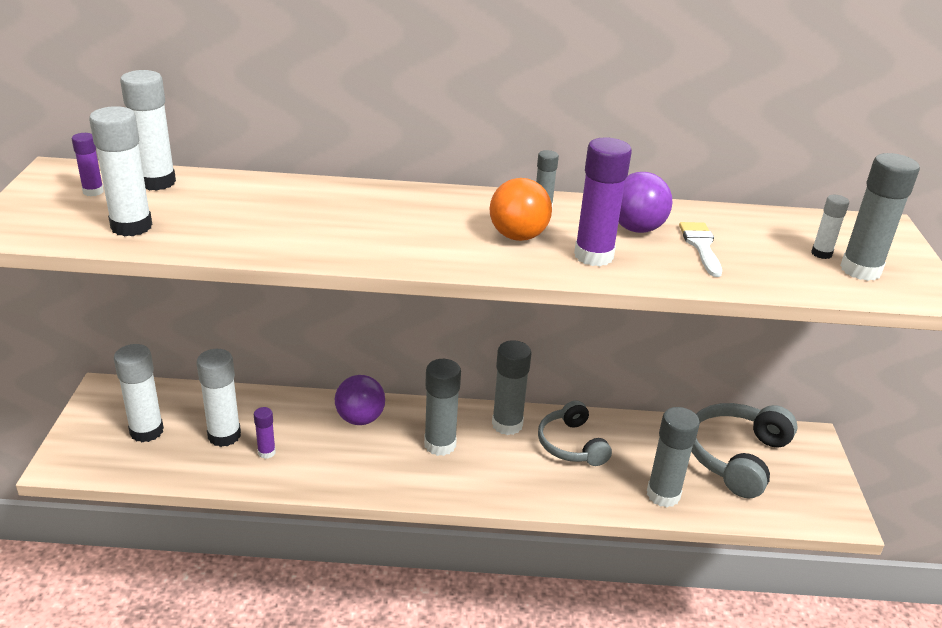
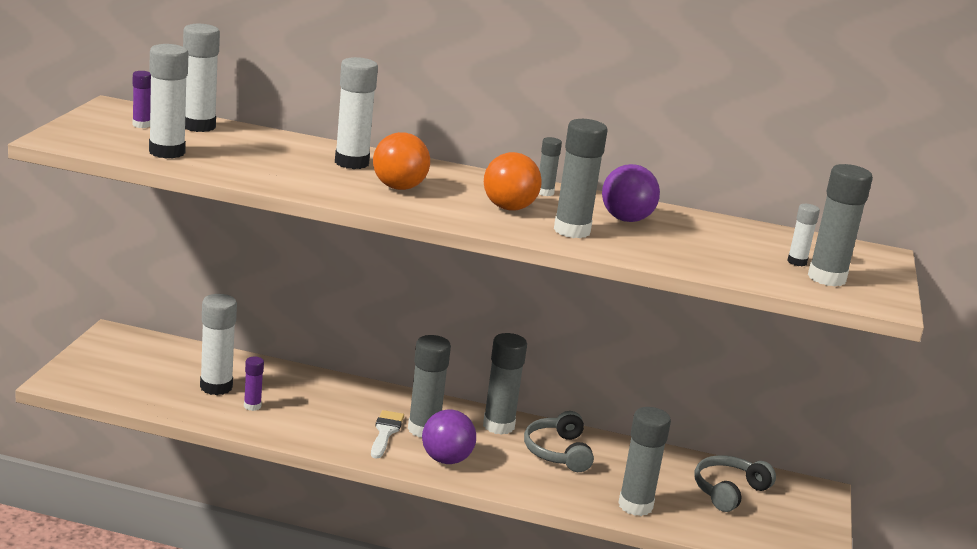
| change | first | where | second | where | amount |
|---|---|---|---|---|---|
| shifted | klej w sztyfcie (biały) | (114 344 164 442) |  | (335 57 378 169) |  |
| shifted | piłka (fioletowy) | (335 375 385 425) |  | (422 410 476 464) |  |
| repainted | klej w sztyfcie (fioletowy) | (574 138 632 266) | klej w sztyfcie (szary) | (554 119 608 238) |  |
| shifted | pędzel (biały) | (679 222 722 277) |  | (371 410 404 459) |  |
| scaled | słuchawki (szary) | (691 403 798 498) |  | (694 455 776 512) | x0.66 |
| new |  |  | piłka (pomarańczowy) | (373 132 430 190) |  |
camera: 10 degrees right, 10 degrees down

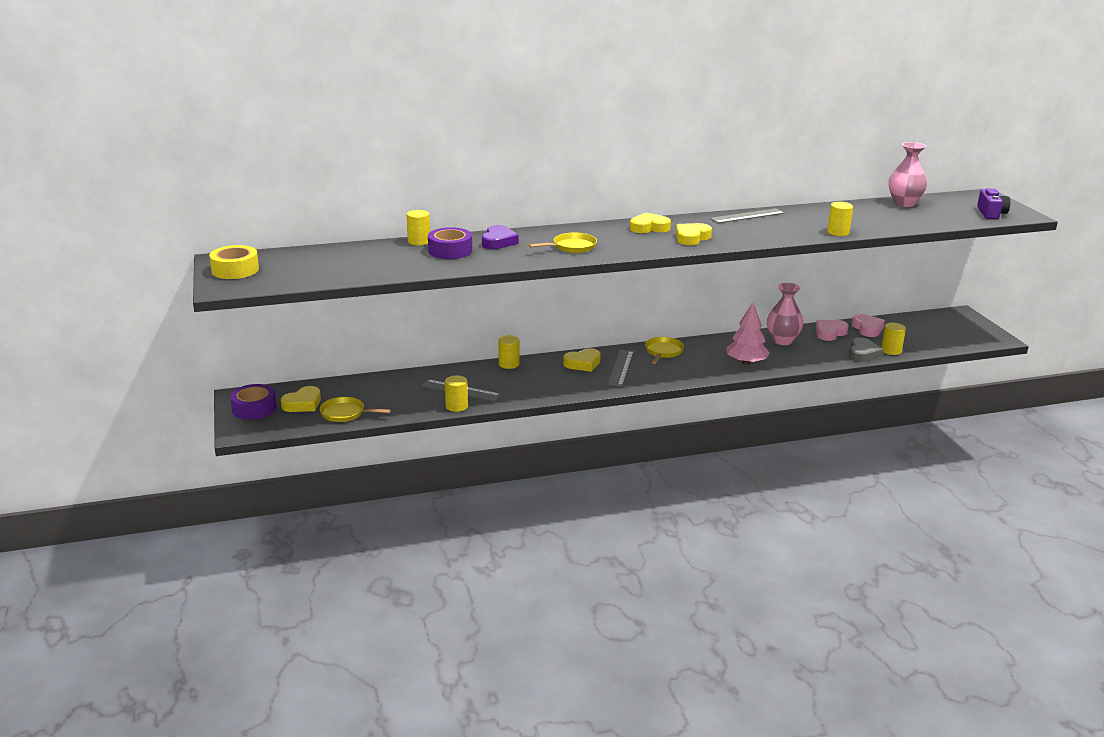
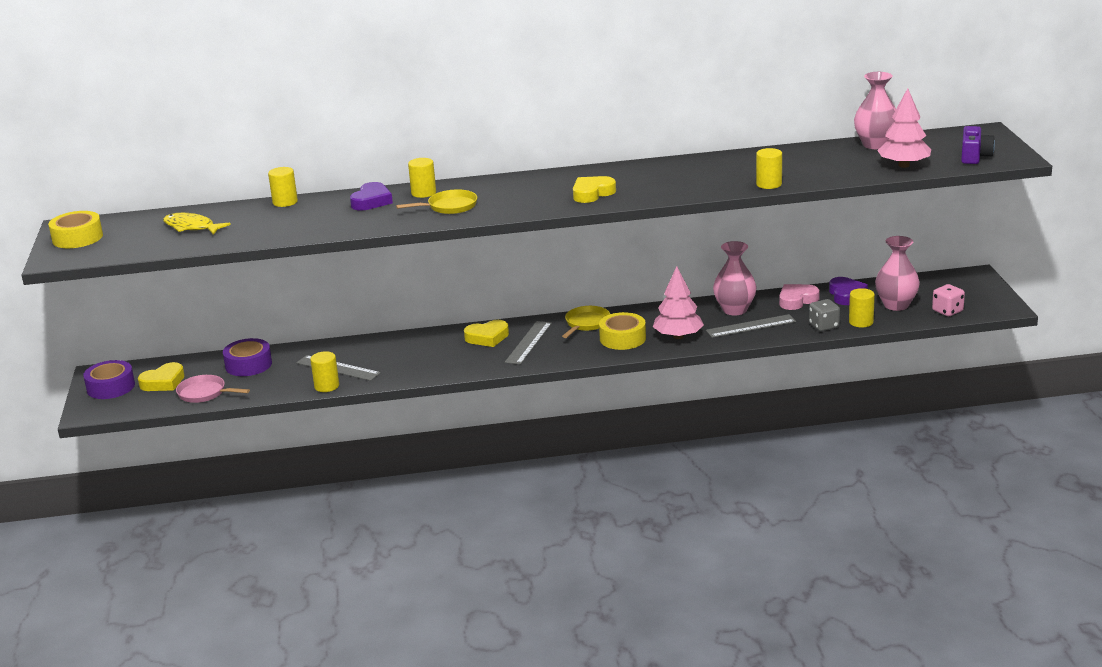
| change | first | where | second | where | amount |
|---|---|---|---|---|---|
| repainted | patelnia (żółty) | (320 397 391 422) | patelnia (różowy) | (176 375 250 403) |  |
| shifted | taśma klejąca (fioletowy) | (428 227 472 259) |  | (223 338 272 376) |  |
| shifted | walec (żółty) | (498 335 519 369) |  | (408 158 436 198) |  |
| gone | serce (żółty) | (630 213 671 233) |  |  |  |
| shifted | linijka (szary) | (710 208 784 223) |  | (706 314 796 338) |  |
| swapped | serce (szary) | (849 338 883 362) | kostka do gry (szary) | (809 299 840 331) |  |
| repainted | serce (różowy) | (851 314 885 337) | serce (fioletowy) | (829 277 868 305) |  |
| new |  |  | ryba (żółty) | (163 213 231 235) |  |
| new |  |  | taśma klejąca (żółty) | (599 312 646 350) |  |
| new |  |  | wazon (różowy) | (875 236 920 311) |  |
| new |  |  | drzewko (różowy) | (877 88 931 168) |  |
| new |  |  | kostka do gry (różowy) | (932 284 965 316) |  |
camera: 10 degrees right, 0 degrees up

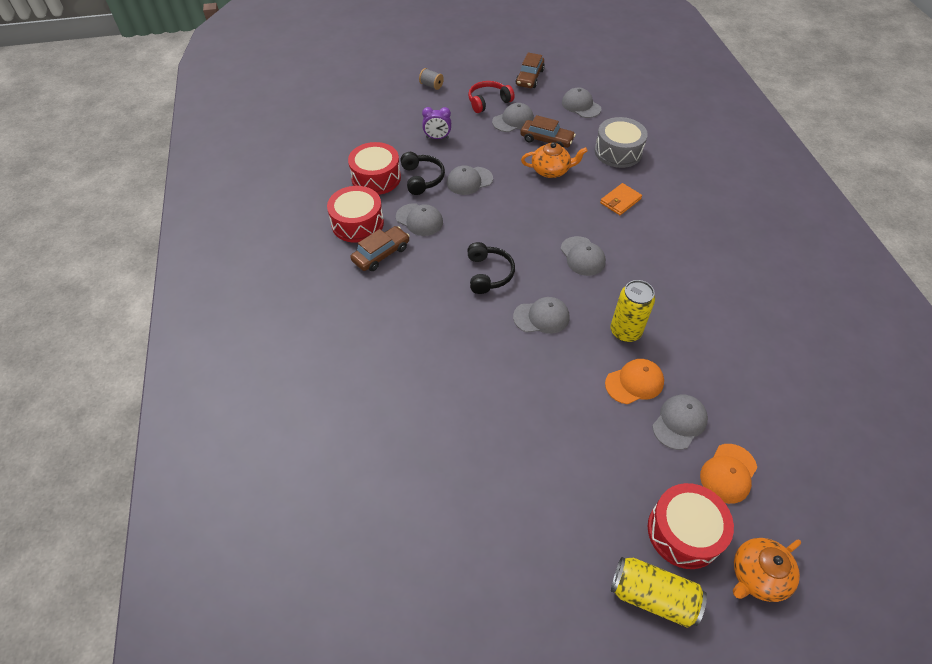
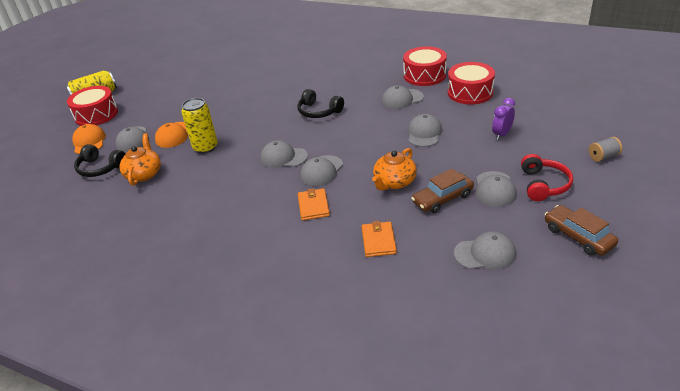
| change | first | where | second | where | amount |
|---|---|---|---|---|---|
| gone | samochód (brązowy) | (350 226 410 271) |  |  |  |
| shifted | słuchawki (czarny) | (400 152 445 195) |  | (74 144 126 177) |  |
| shifted | czapka (szary) | (513 297 570 334) |  | (300 155 343 186) |  |
| swapped | bęben (szary) | (595 117 648 168) | portfel (pomarańczowy) | (362 221 397 257) |  |
| shifted | imbryk (pomarańczowy) | (733 538 801 602) |  | (119 133 161 186) |  |
camera: 130 degrees right, 15 degrees down

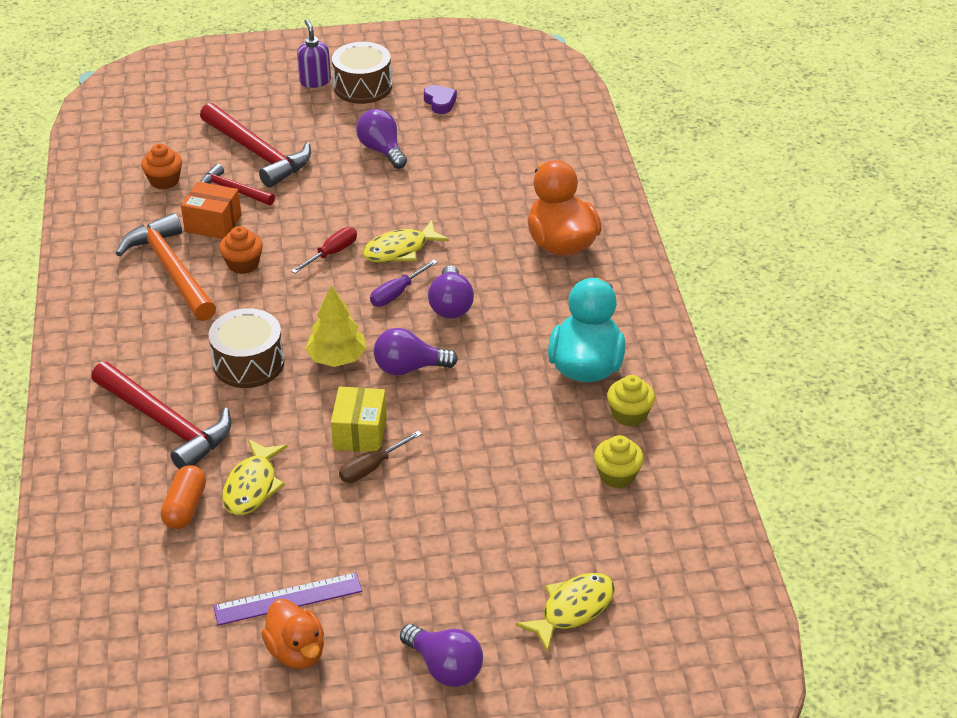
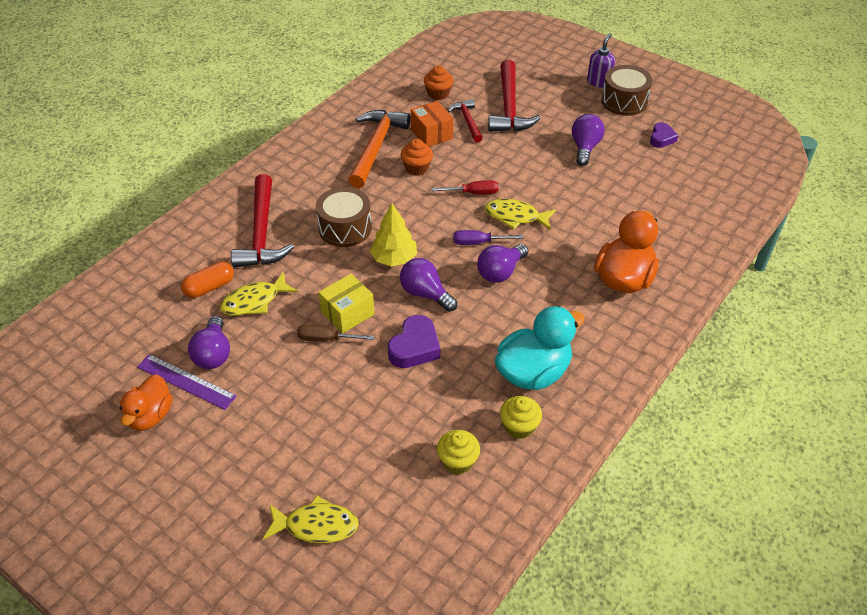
| change | first | where | second | where | amount |
|---|---|---|---|---|---|
| shifted | żarówka (fioletowy) | (400 624 483 687) |  | (188 316 230 369) |  |
| new |  |  | serce (fioletowy) | (388 315 440 368) |  |
camera: 45 degrees right, 5 degrees up

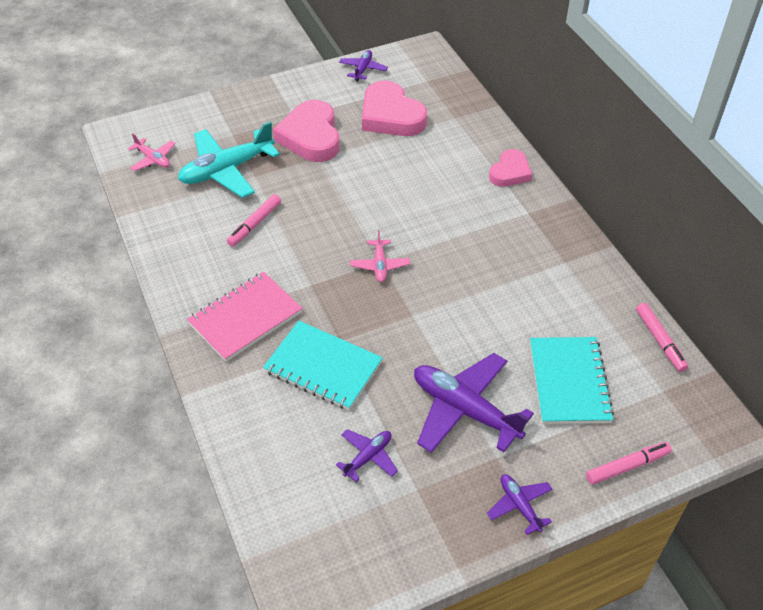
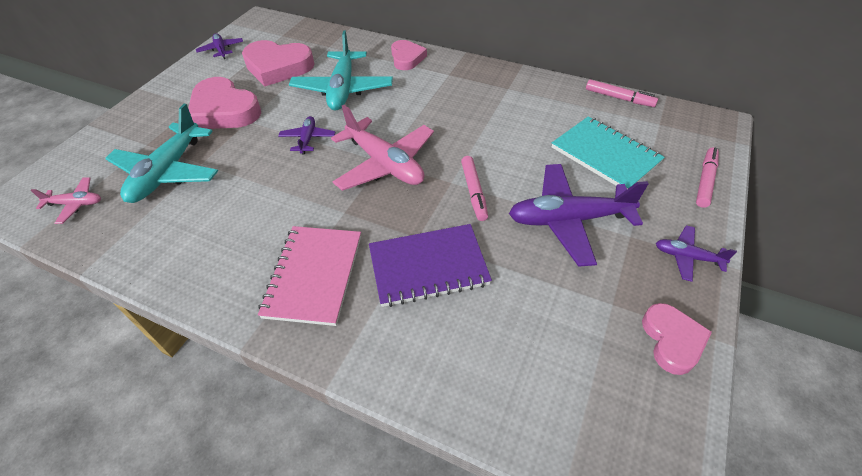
| change | first | where | second | where | amount |
|---|---|---|---|---|---|
| shifted | flamaster (różowy) | (227 194 281 247) |  | (461 156 488 221) |  |
| repainted | zeszyt (turkusowy) | (263 321 383 410) | zeszyt (fioletowy) | (369 224 492 307) |  |
| shifted | samolot (fioletowy) | (336 429 398 482) |  | (278 116 335 154) |  |
| scaled | samolot (różowy) | (350 230 410 282) |  | (331 105 434 191) | x2.00 |
| new |  |  | samolot (turkusowy) | (289 31 393 110) |  |
| new |  |  | serce (różowy) | (642 303 712 375) |  |
camera: 40 degrees left, 0 degrees up

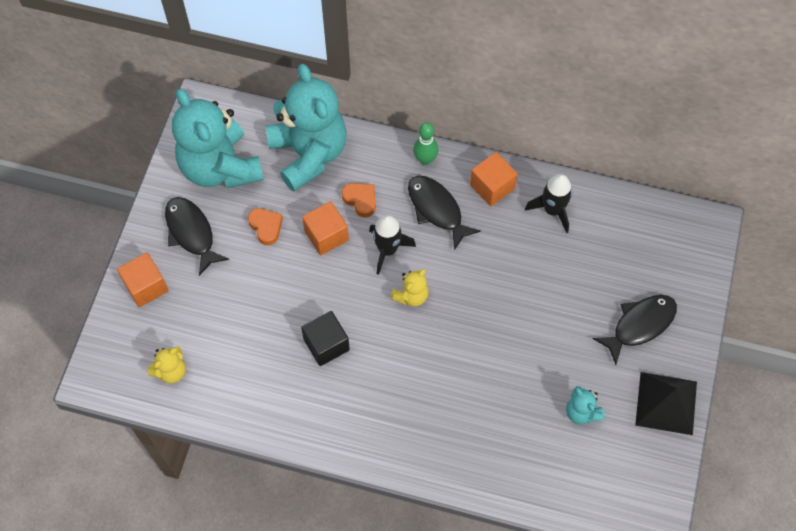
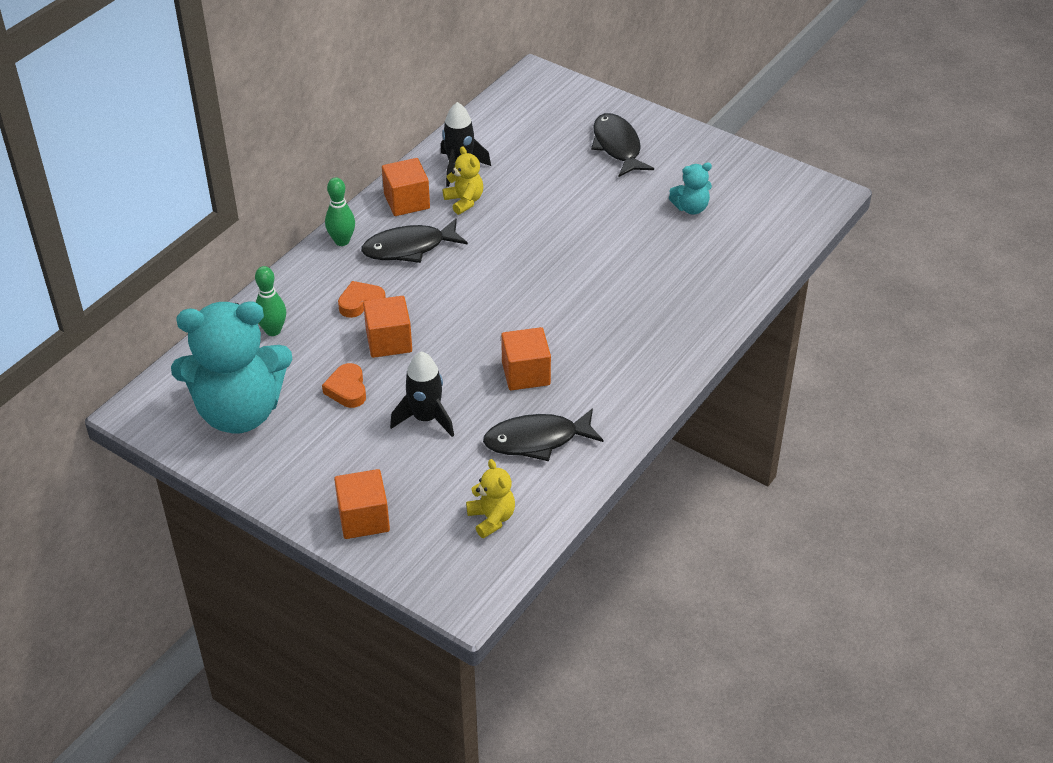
| change | first | where | second | where | amount |
|---|---|---|---|---|---|
| shifted | ryba (czarny) | (165 197 229 276) |  | (483 408 603 461) |  |
| rotated | serce (pomarańczowy) | (248 208 283 245) |  | (322 363 366 408) | 90 degrees counterclockwise |
| swapped | miś (turkusowy) | (266 64 347 191) | kręgiel (zielony) | (255 266 286 336) |  |
| repainted | sześcian (czarny) | (301 311 350 366) | sześcian (pomarańczowy) | (501 327 551 390) |  |
| shifted | rakieta (czarny) | (369 215 416 275) |  | (390 351 454 437) |  |
| shifted | miś (żółty) | (390 269 429 306) |  | (443 146 483 215) |  |
| gone | piramida (czarny) | (635 372 697 435) |  |  |  |
camera: 70 degrees left, 20 degrees down

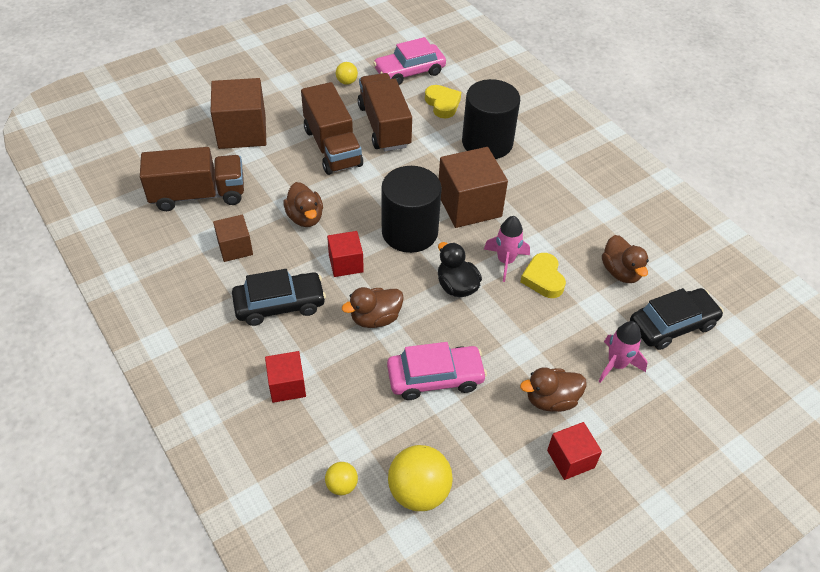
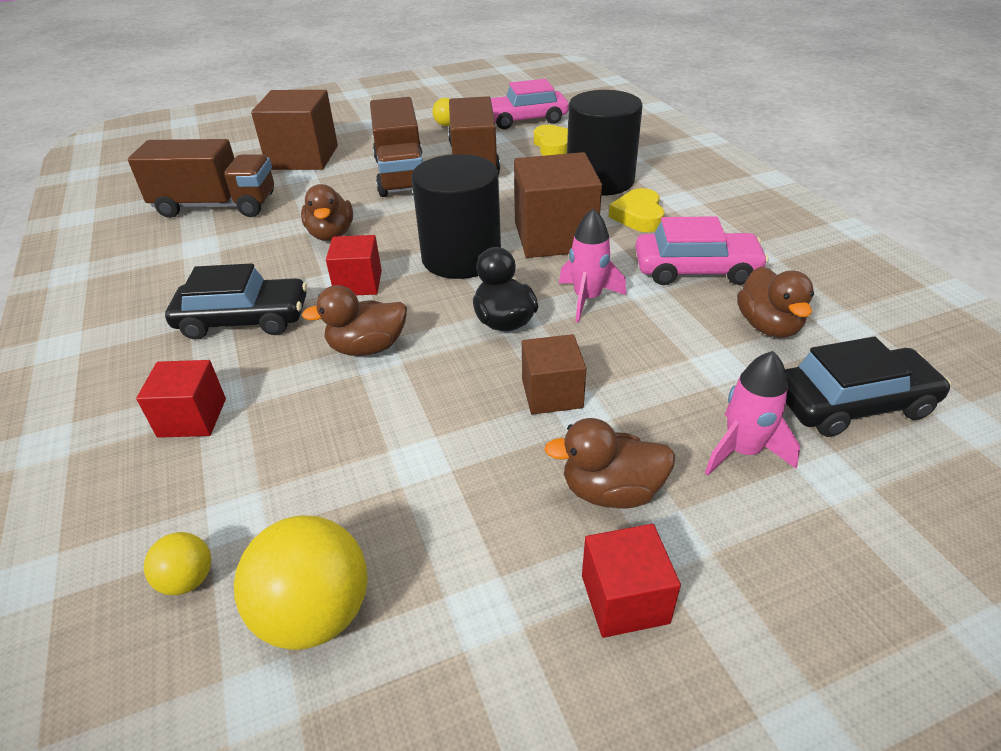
| change | first | where | second | where | amount |
|---|---|---|---|---|---|
| shifted | sześcian (brązowy) | (213 215 253 262) |  | (522 334 586 415) |  |
| shifted | samochód (różowy) | (387 342 487 400) |  | (635 216 769 285) |  |
| shifted | serce (żółty) | (520 253 566 298) |  | (609 188 665 232) |  |
camera: 15 degrees right, 10 degrees down

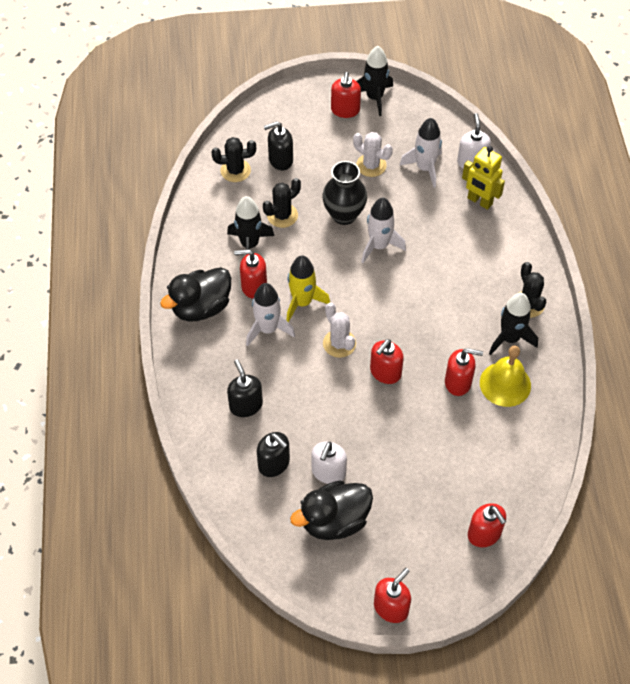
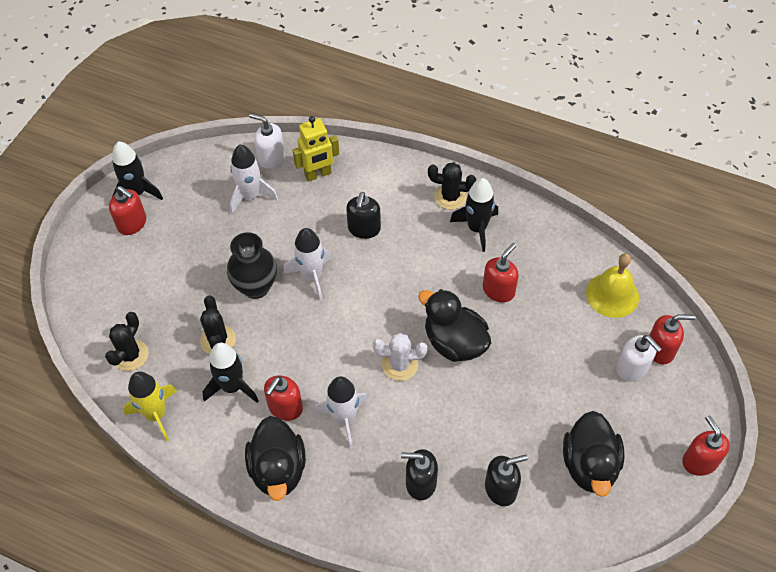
| change | first | where | second | where | amount |
|---|---|---|---|---|---|
| shifted | dozownik mydła (czarny) | (264 121 293 170) |  | (346 192 381 239) |  |
| shifted | rakieta (żółty) | (286 255 330 322) |  | (123 371 177 441) |  |
| shifted | dozownik mydła (biały) | (312 442 347 484) |  | (616 335 662 381) |  |
| gone | kaktus (biały) | (353 132 393 177) |  |  |  |
| swapped | dozownik mydła (czerwony) | (370 339 404 384) | kaczka (czarny) | (418 289 491 362) |  |
| shifted | dzwonek (żółty) | (480 345 531 407) |  | (586 253 639 318) |  |
camera: 60 degrees left, 0 degrees up

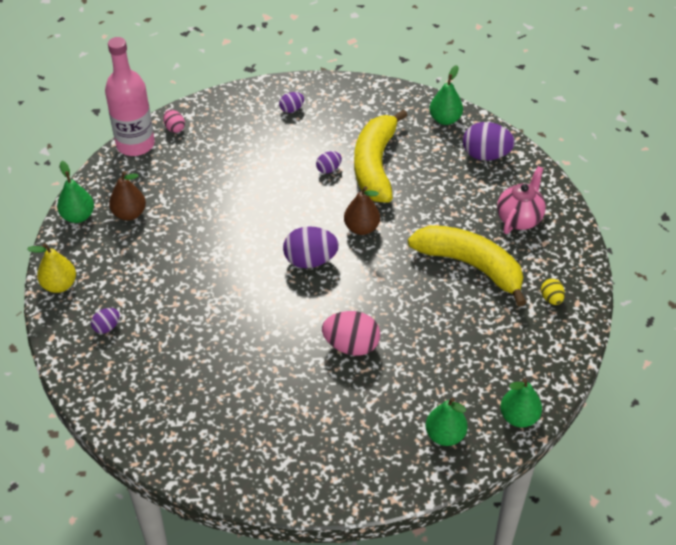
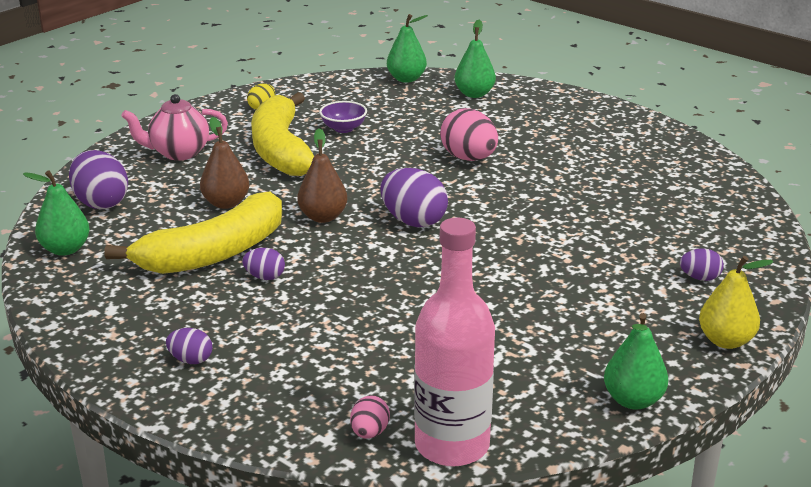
| change | first | where | second | where | amount |
|---|---|---|---|---|---|
| shifted | gruszka (brązowy) | (109 171 146 221) |  | (200 117 250 209) |  |
| new |  |  | miska (fioletowy) | (319 101 367 133) |  |
camera: 135 degrees left, 20 degrees down

